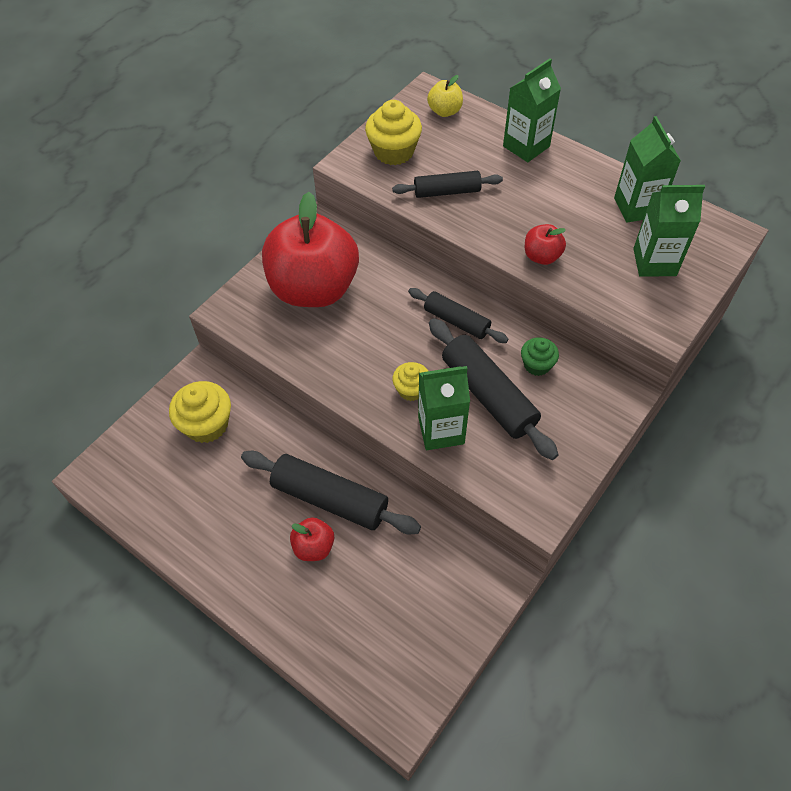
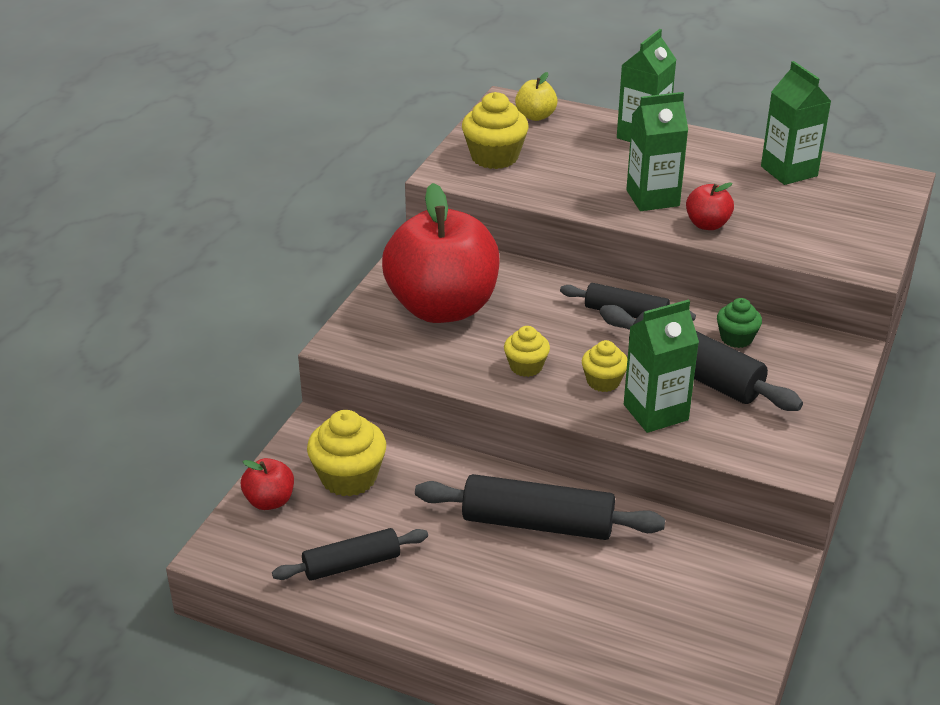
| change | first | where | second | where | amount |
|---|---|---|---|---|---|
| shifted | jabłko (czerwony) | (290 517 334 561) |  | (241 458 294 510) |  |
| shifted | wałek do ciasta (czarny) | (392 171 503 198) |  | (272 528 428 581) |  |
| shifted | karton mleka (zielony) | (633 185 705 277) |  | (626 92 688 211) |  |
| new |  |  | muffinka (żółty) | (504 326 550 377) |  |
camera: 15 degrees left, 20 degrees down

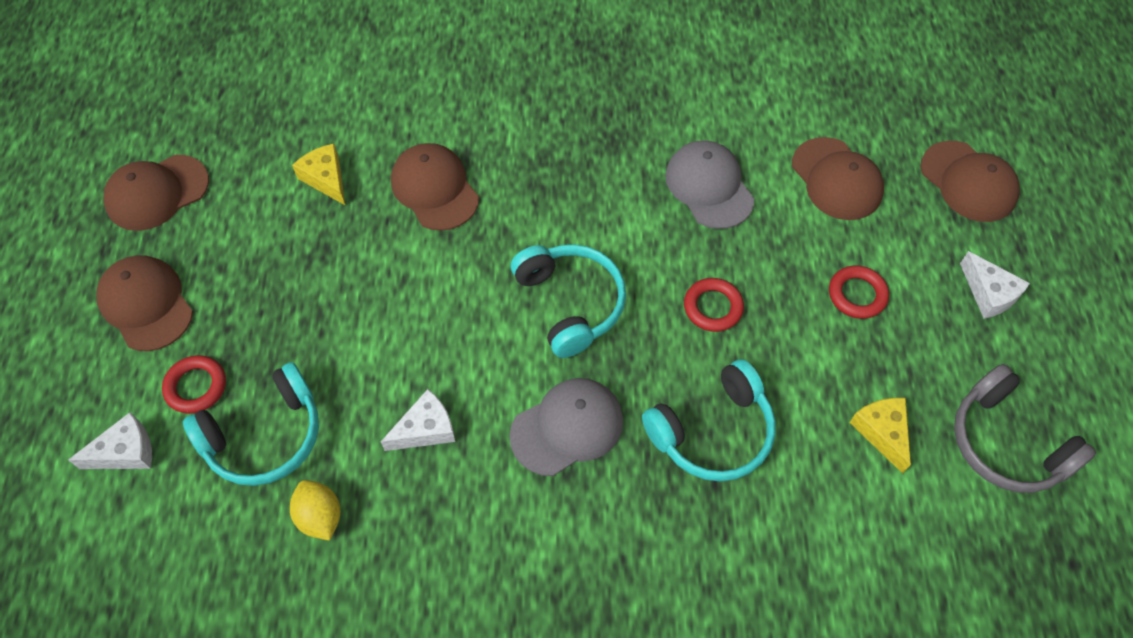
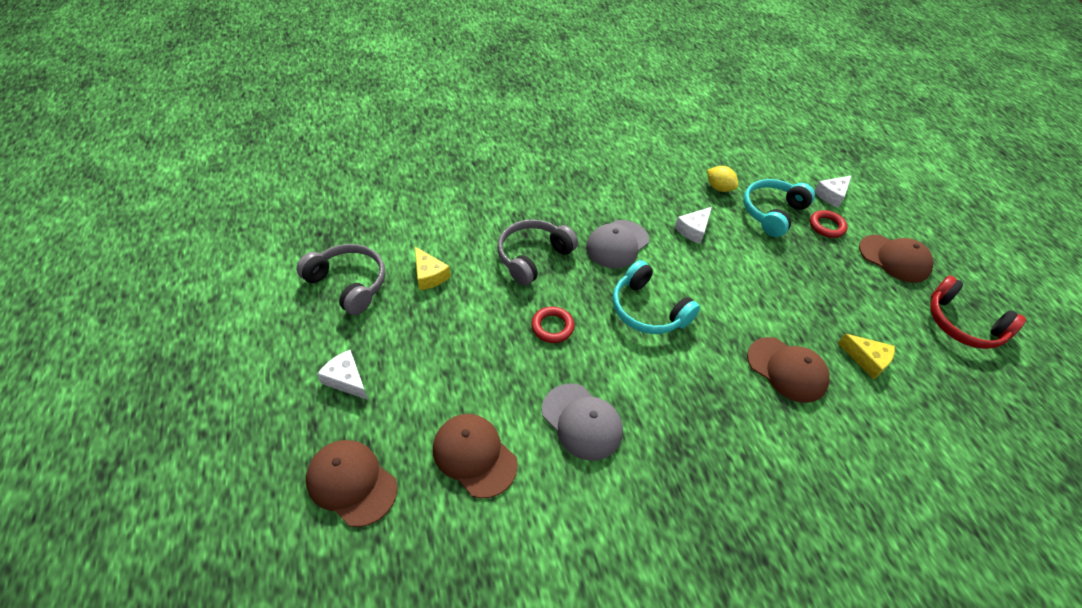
| change | first | where | second | where | amount |
|---|---|---|---|---|---|
| swapped | czapka (brązowy) | (103 155 209 231) | słuchawki (czerwony) | (930 276 1026 349) |  |
| repainted | słuchawki (turkusowy) | (642 359 776 482) | słuchawki (szary) | (497 219 578 286) |  |
| gone | pierścień (czerwony) | (829 266 889 319) |  |  |  |
camera: 160 degrees right, 10 degrees down

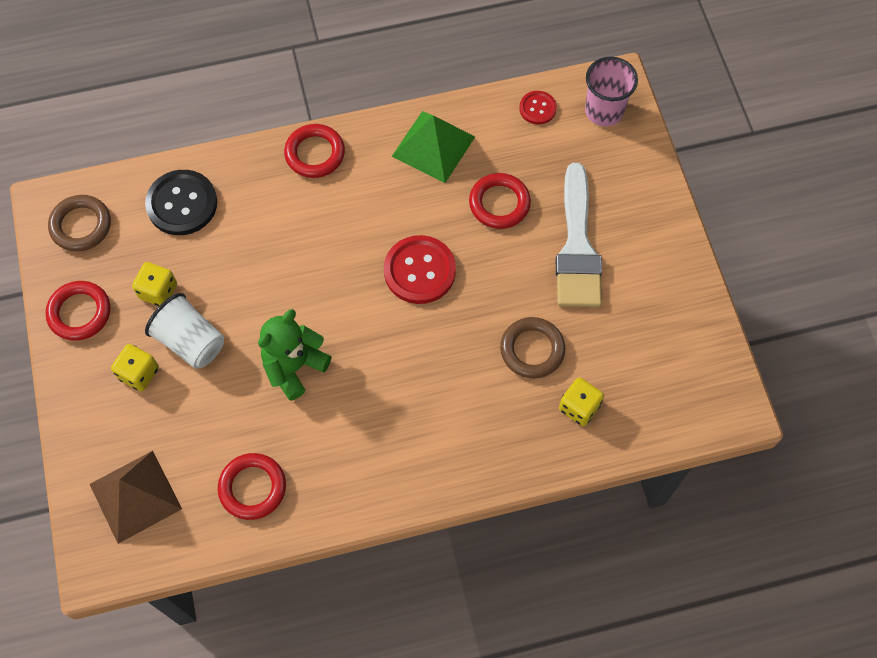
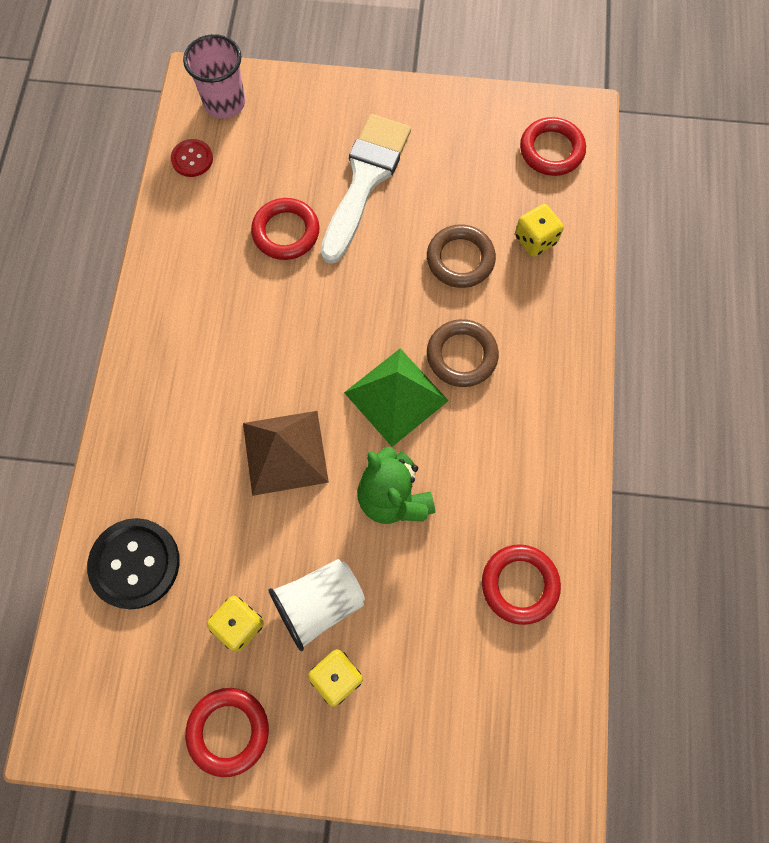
| change | first | where | second | where | amount |
|---|---|---|---|---|---|
| shifted | pierścień (brązowy) | (48 195 111 252) |  | (427 319 499 387) |  |
| shifted | piramida (brązowy) | (90 451 182 544) |  | (243 411 329 496) |  |
| shifted | pierścień (czerwony) | (284 124 345 178) |  | (520 117 586 176) |  |
| gone | guzik (czerwony) | (384 235 456 304) |  |  |  |
| shifted | piramida (zielony) | (391 111 475 183) |  | (344 348 449 447) |  |
| rotated | pędzel (biały) | (556 163 602 307) |  | (320 114 411 264) | 90 degrees counterclockwise |
camera: 70 degrees left, 5 degrees up

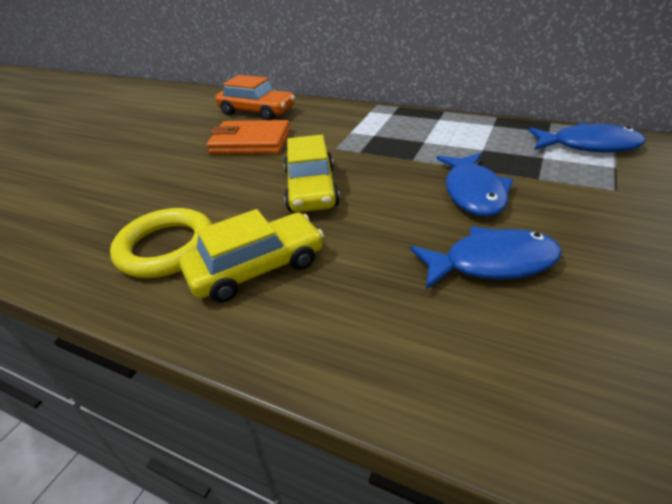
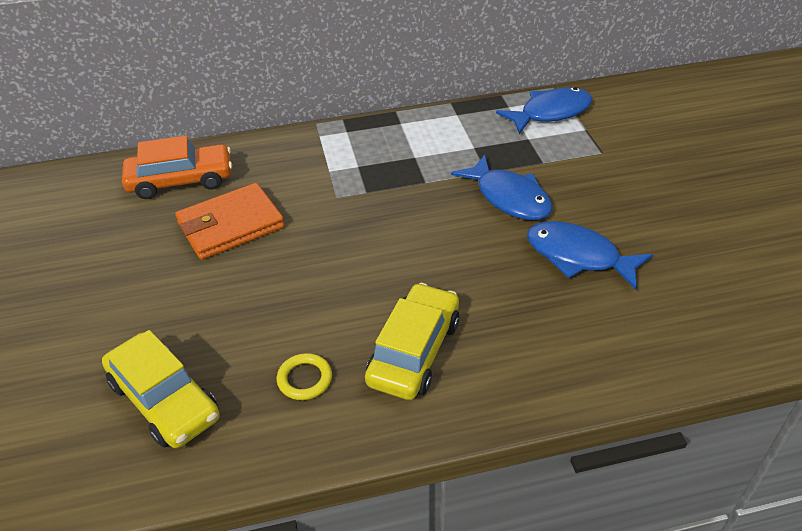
| change | first | where | second | where | amount |
|---|---|---|---|---|---|
| scaled | pierścień (żółty) | (110 208 212 278) |  | (277 353 332 400) | x0.50 |
| shifted | samochód (żółty) | (284 135 340 212) |  | (102 330 220 448) |  |
| rotated | ryba (niebieski) | (410 226 562 289) |  | (527 221 653 289) | 105 degrees counterclockwise |
camera: 40 degrees left, 5 degrees up

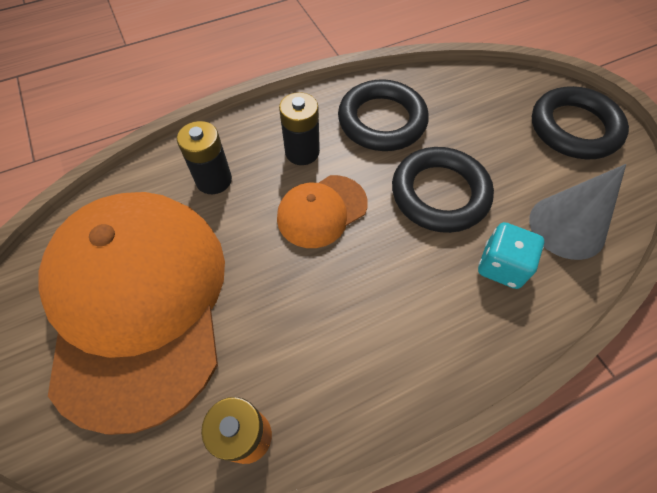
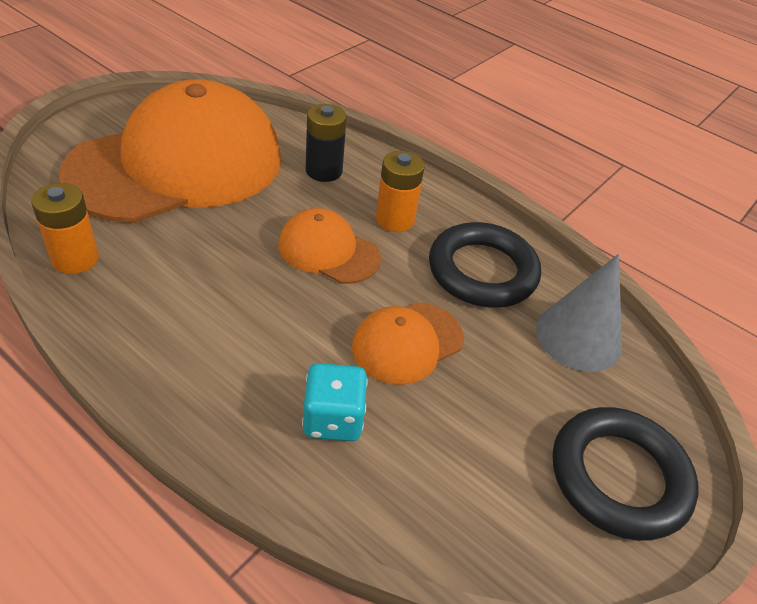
| change | first | where | second | where | amount |
|---|---|---|---|---|---|
| repainted | bateria (czarny) | (279 92 320 165) | bateria (pomarańczowy) | (376 151 425 232) |  |
| swapped | pierścień (czarny) | (392 147 494 233) | czapka (pomarańczowy) | (352 303 464 385) |  |
| shifted | stożek (szary) | (529 164 626 260) |  | (536 254 622 372) |  |
camera: 60 degrees right, 15 degrees down

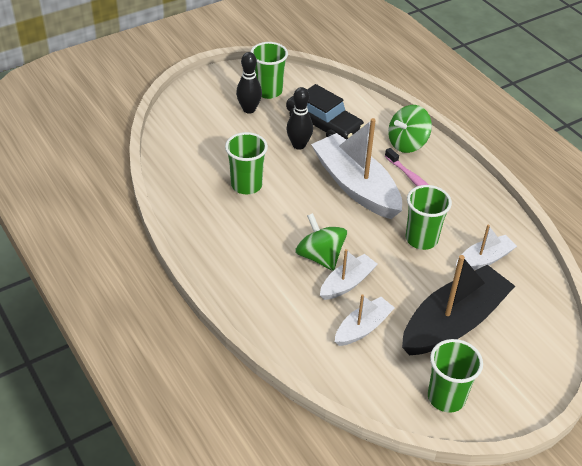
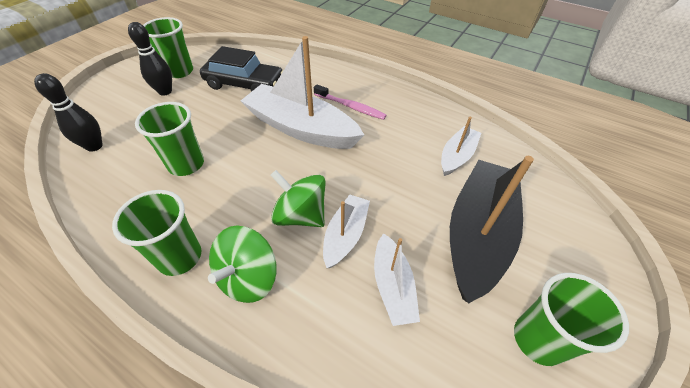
| change | first | where | second | where | amount |
|---|---|---|---|---|---|
| shifted | kręgiel (czarny) | (286 87 313 150) |  | (34 73 103 152) |  |
| rotated | łódka (biały) | (335 294 395 346) |  | (374 233 420 326) | 150 degrees clockwise |
| shifted | bączek (zielony) | (388 105 432 153) |  | (208 226 277 303) |  |
| shifted | szklanka (zielony) | (406 185 452 250) |  | (112 190 201 276) |  |
camera: 25 degrees left, 5 degrees up

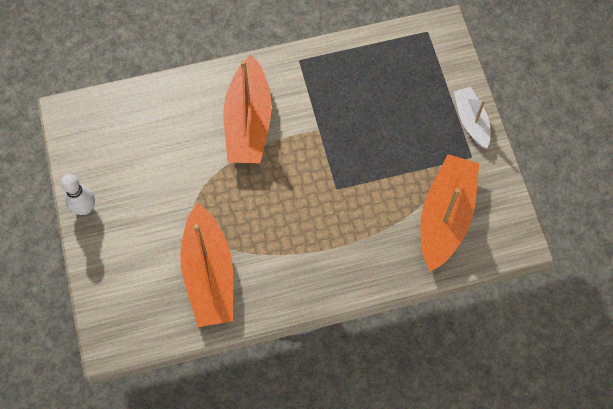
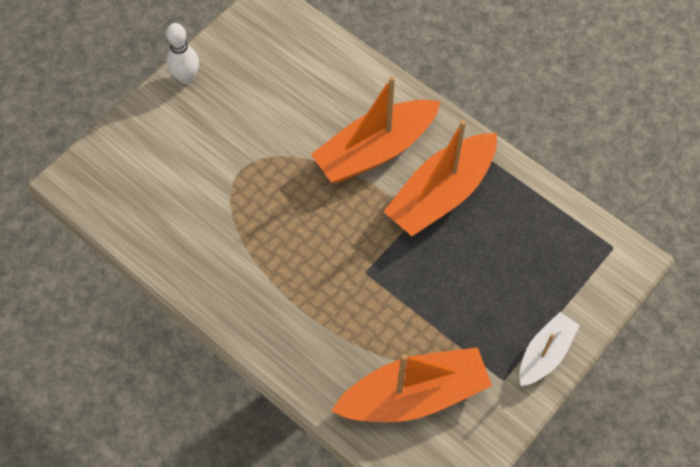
| change | first | where | second | where | amount |
|---|---|---|---|---|---|
| shifted | łódka (pomarańczowy) | (180 202 233 327) |  | (383 120 497 236) |  |
camera: 55 degrees right, 5 degrees down

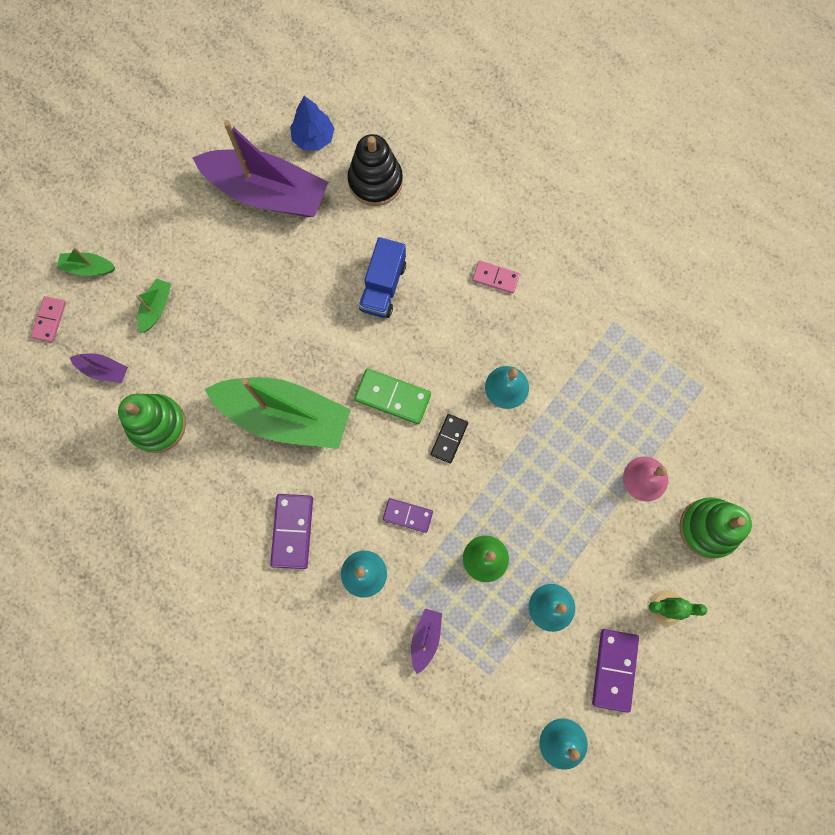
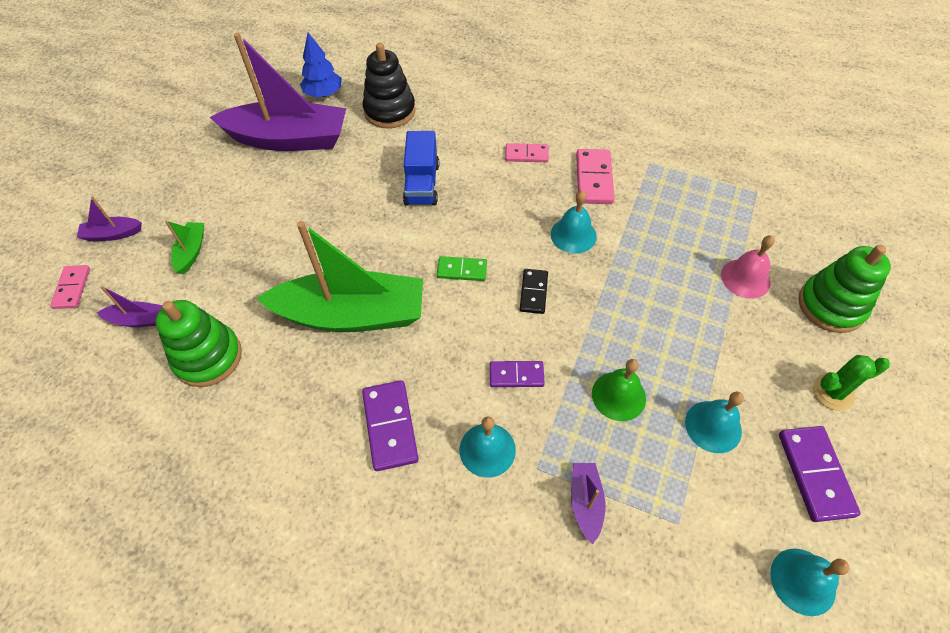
| change | first | where | second | where | amount |
|---|---|---|---|---|---|
| repainted | łódka (zielony) | (57 247 115 276) | łódka (fioletowy) | (77 196 142 241) |  |
| scaled | kostka domina (zielony) | (354 369 431 424) |  | (437 256 487 281) | x0.64 |
| new |  |  | kostka domina (różowy) | (576 149 615 204) |  |
camera: 15 degrees left, 20 degrees down

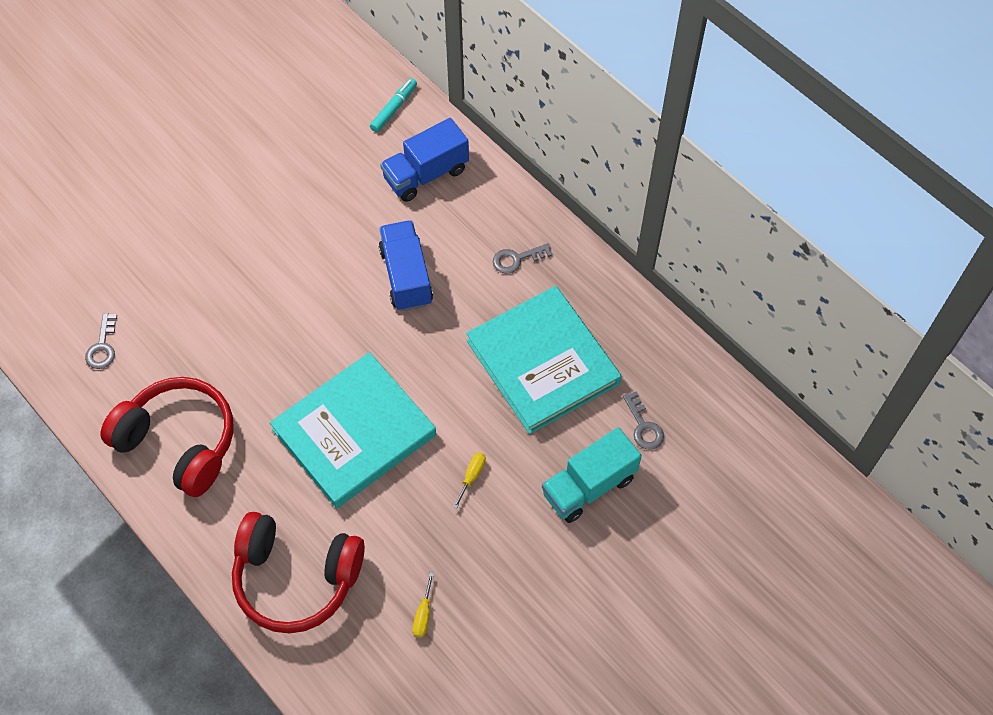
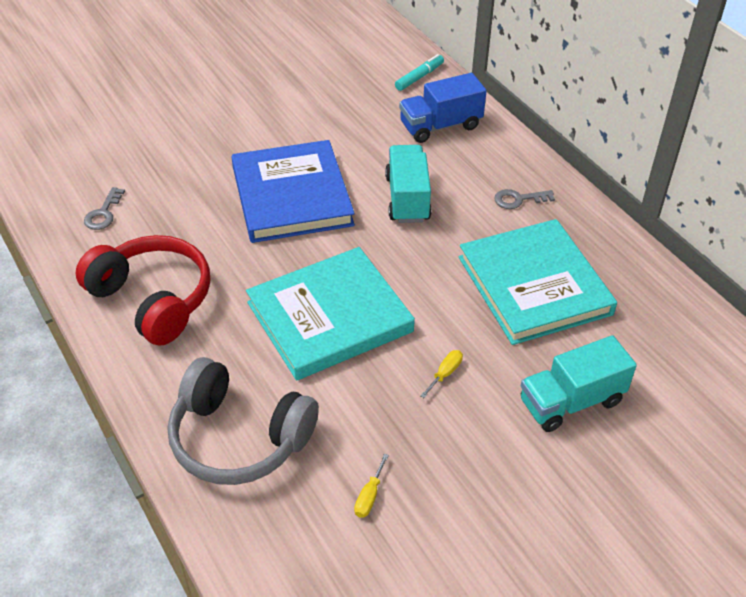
| change | first | where | second | where | amount |
|---|---|---|---|---|---|
| repainted | słuchawki (czerwony) | (232 512 365 634) | słuchawki (szary) | (168 357 319 485) |  |
| repainted | ciężarówka (niebieski) | (379 220 433 311) | ciężarówka (turkusowy) | (385 145 432 223) |  |
| gone | klucz (szary) | (623 391 664 450) |  |  |  |
| new |  |  | książka (niebieski) | (232 140 355 243) |  |
camera: 10 degrees right, 15 degrees down

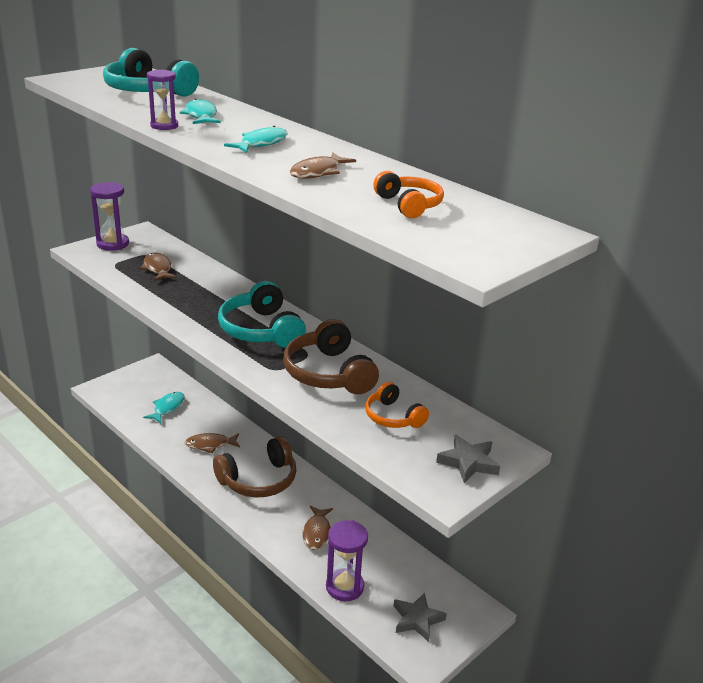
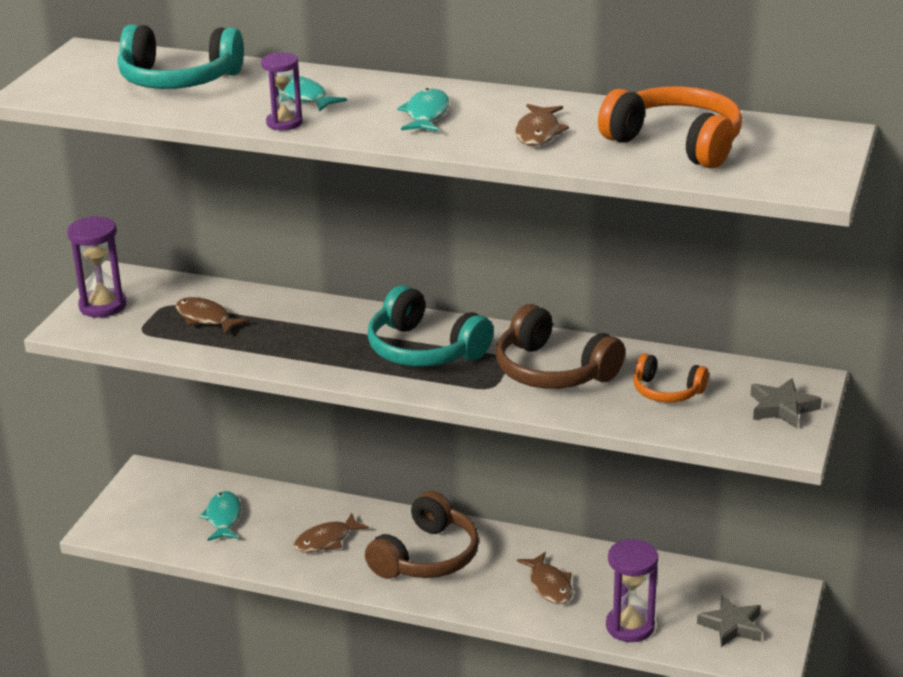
| change | first | where | second | where | amount |
|---|---|---|---|---|---|
| scaled | słuchawki (pomarańczowy) | (373 171 444 218) |  | (598 86 742 168) | x1.70 |
camera: 25 degrees left, 0 degrees up

